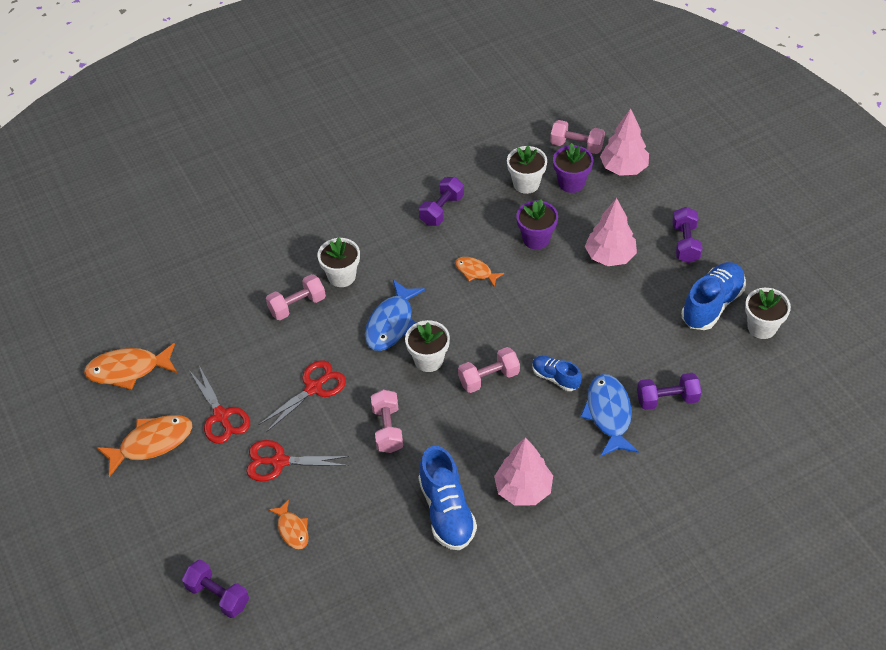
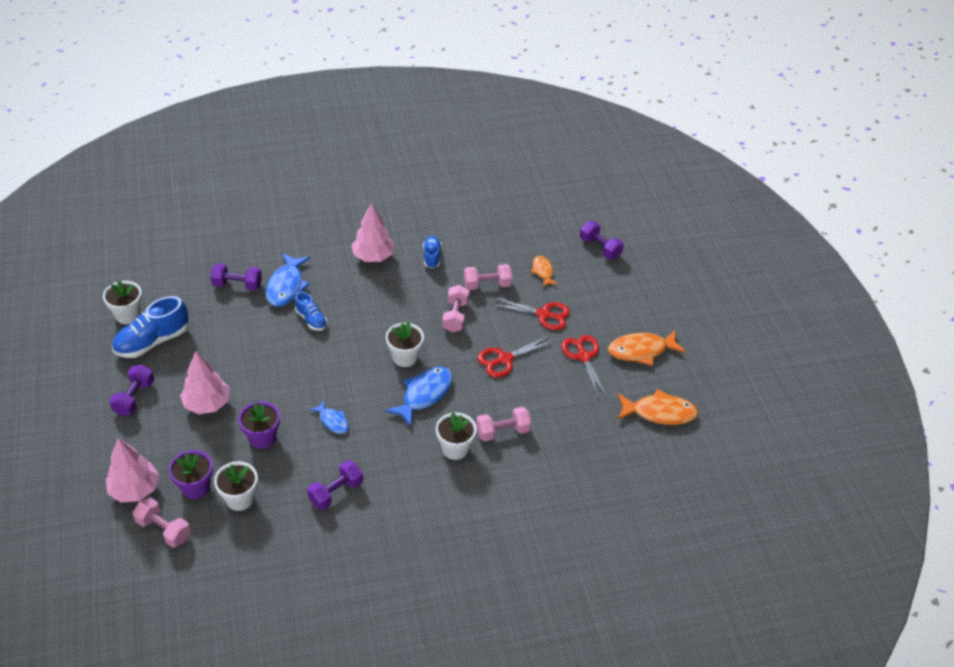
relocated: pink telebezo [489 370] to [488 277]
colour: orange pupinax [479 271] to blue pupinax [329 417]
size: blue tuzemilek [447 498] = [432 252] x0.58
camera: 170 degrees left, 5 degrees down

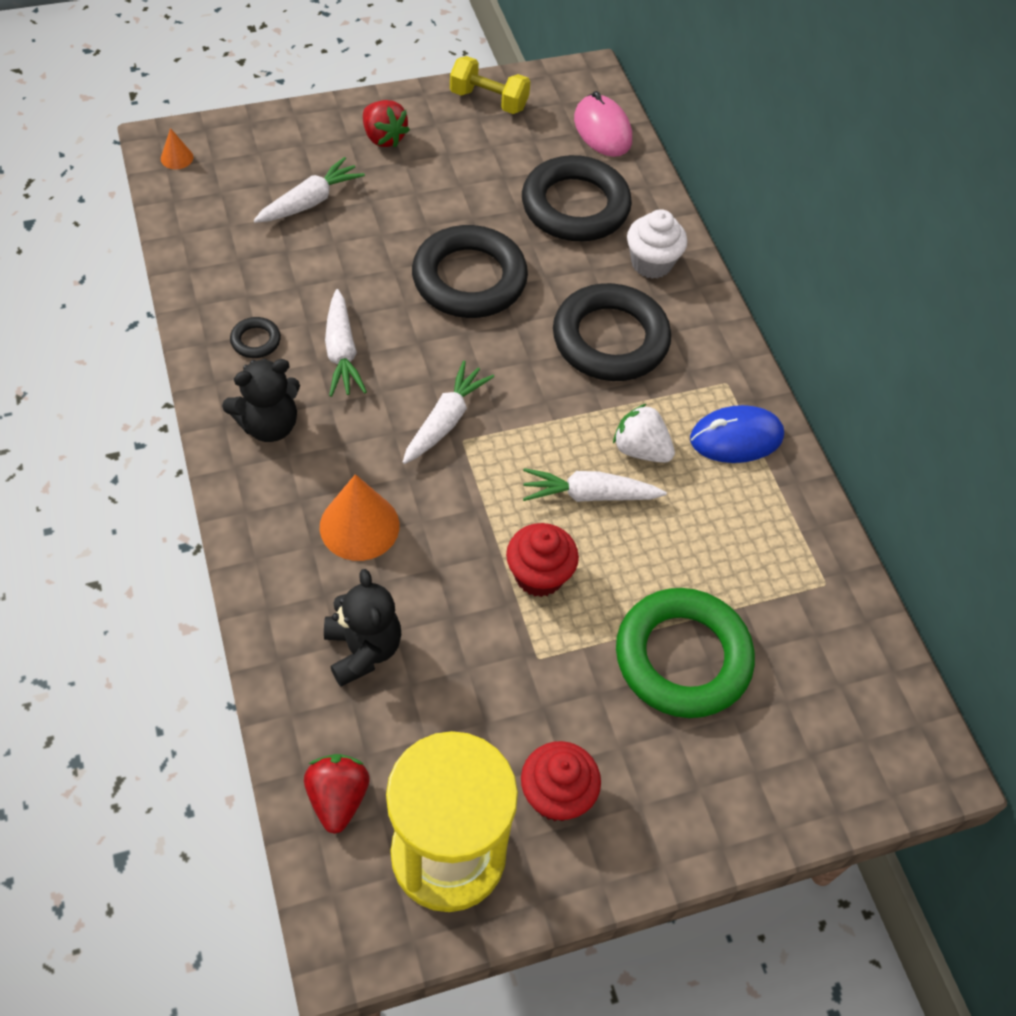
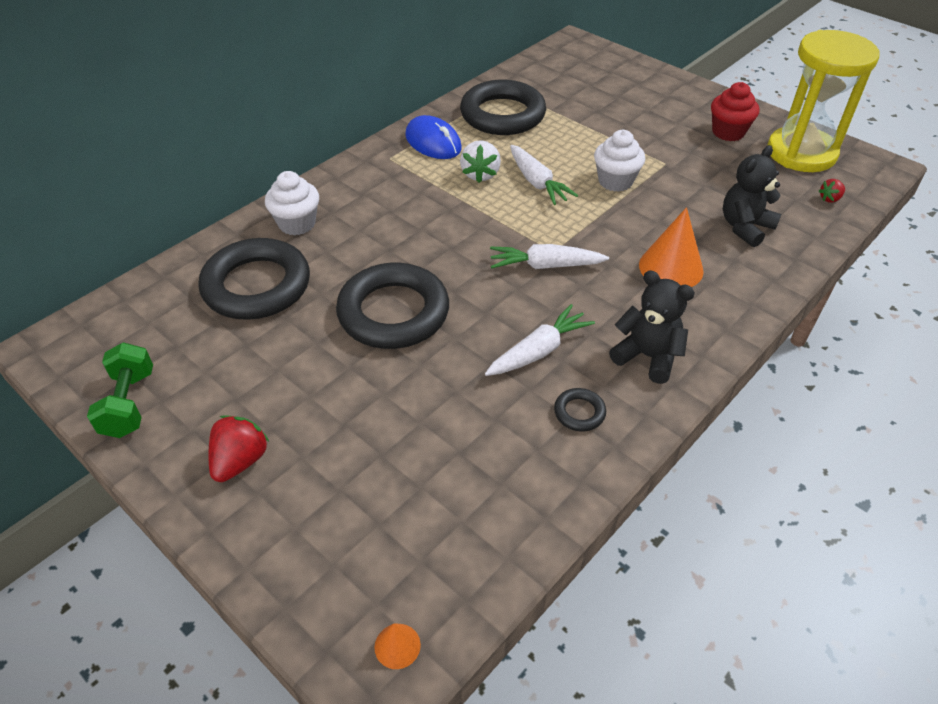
missing: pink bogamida [603 124]; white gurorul [309 190]; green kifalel [685 653]
relocated: black kifalel [612 332] to [503 107]
colour: yellow telebezo [490 85] to green telebezo [120 390]; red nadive [542 560] to white nadive [619 161]
size: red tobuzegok [337 794] = [832 191] x0.56
camera: 115 degrees left, 10 degrees down

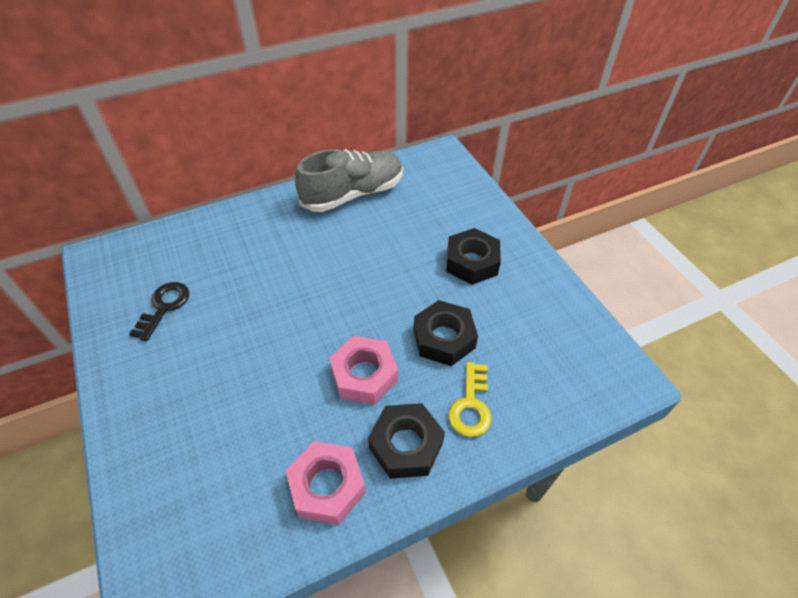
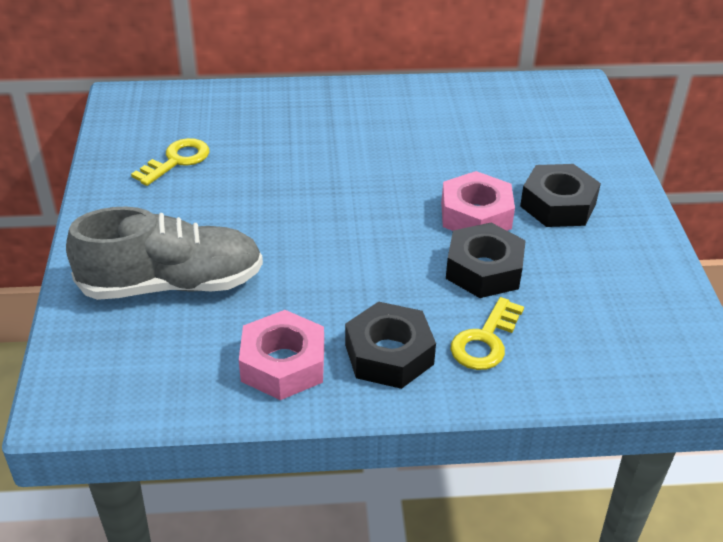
relocated: grey tuzemilek [349 180] to [164 253]; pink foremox [363 370] to [478 201]
colour: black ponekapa [159 311] to yellow ponekapa [170 162]
camera: 20 degrees right, 10 degrees down

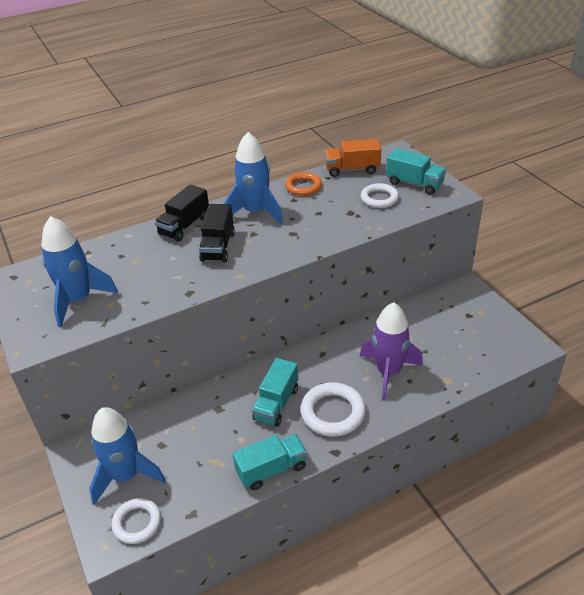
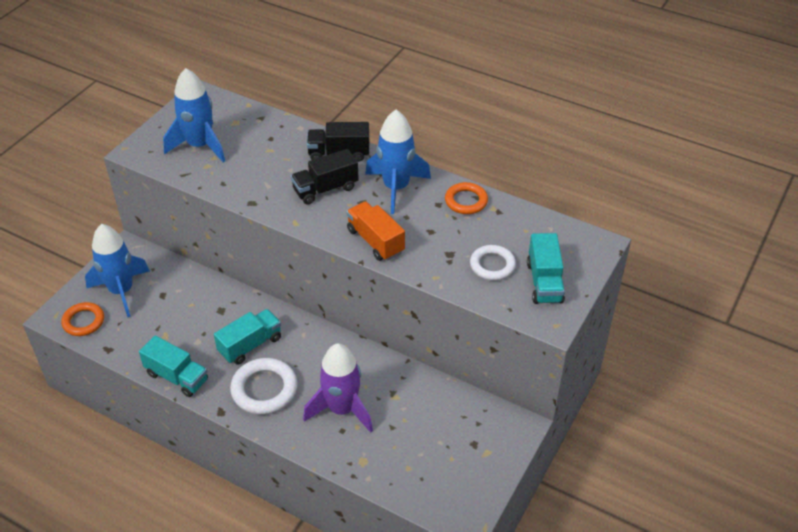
relocated: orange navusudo [353 158] to [376 231]
colour: white kifalel [136 521] to orange kifalel [82 319]
spun: turquoise navusudo [275 392] = [247 337] 150 degrees clockwise
camera: 55 degrees right, 5 degrees up

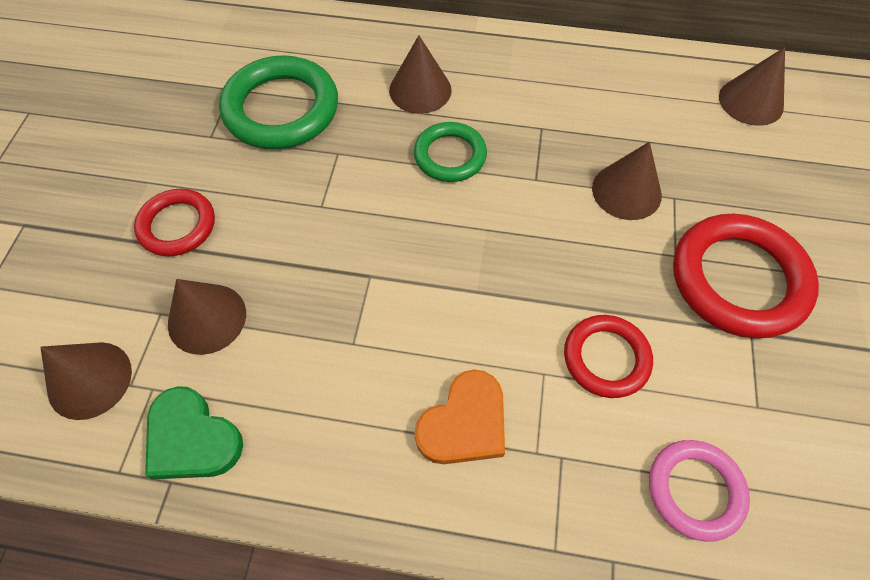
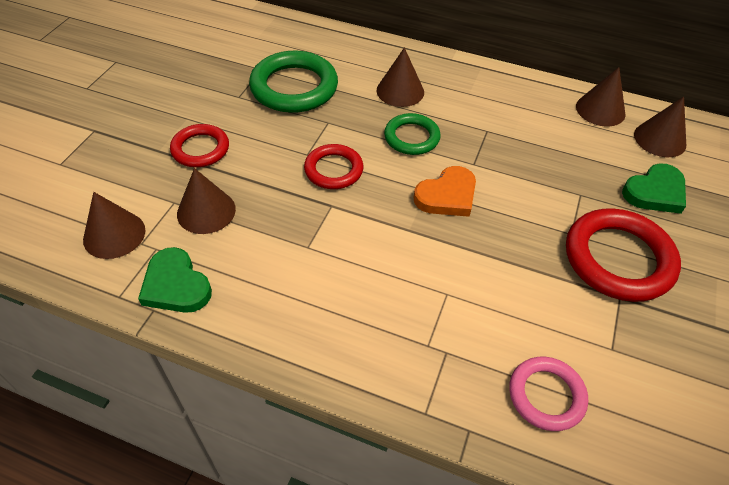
appeared: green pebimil [654 189]
relocated: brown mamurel [627 181] to [601 96]; red kifalel [608 356] to [333 166]; orange pebimil [459 416] to [444 191]
camera: 10 degrees right, 10 degrees down

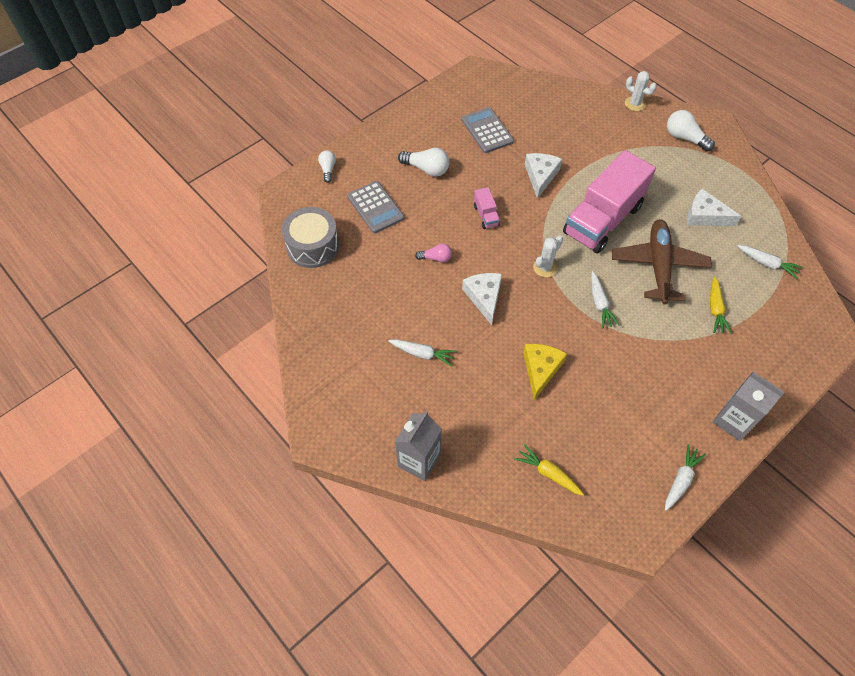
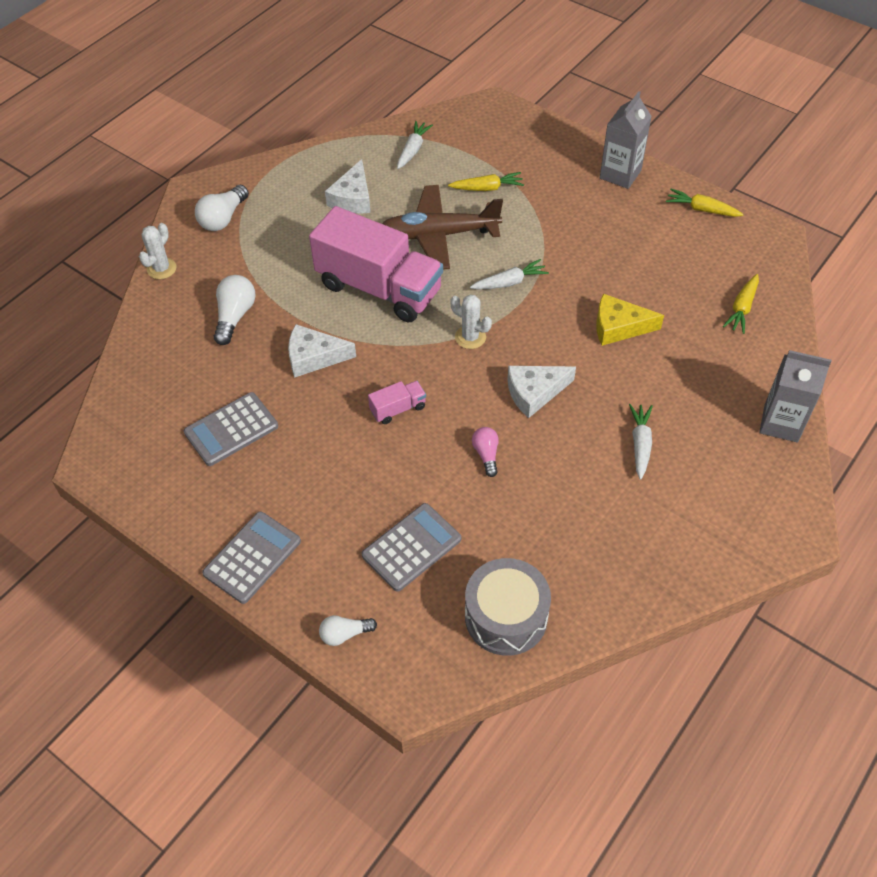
appeared: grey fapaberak [251 557]
relocated: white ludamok [423 162] to [235 310]
colour: white gurorul [685 477] to yellow gurorul [705 203]
camera: 100 degrees left, 5 degrees down

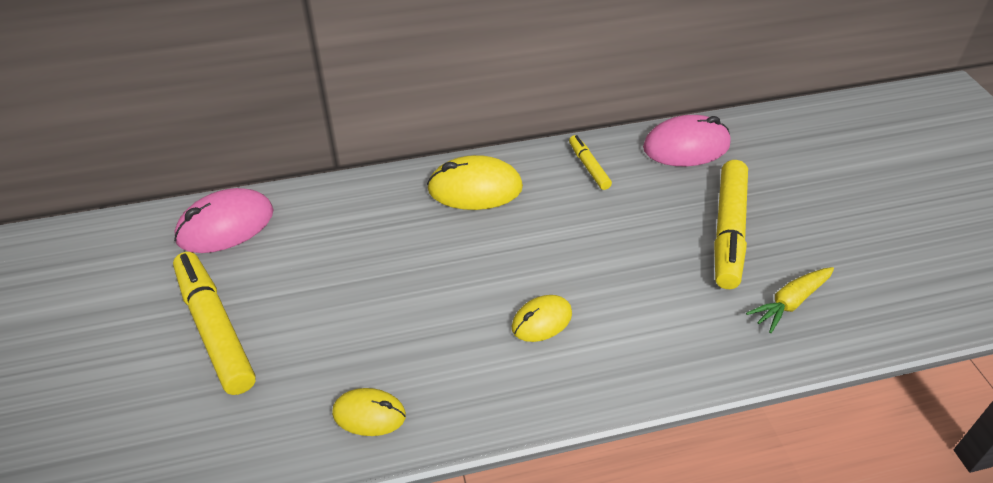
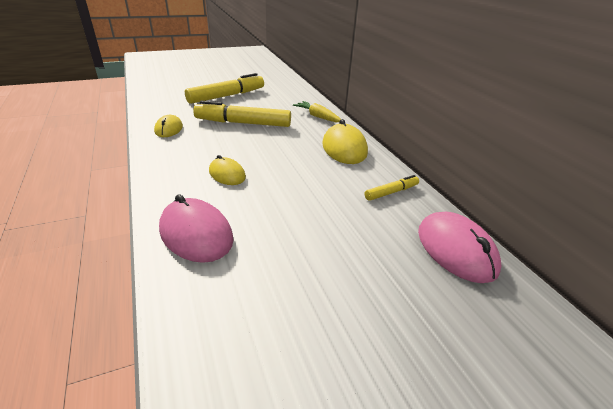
relocated: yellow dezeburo [731 224] to [242 114]; pink bogamida [224 220] to [196 228]; yellow gurorul [790 300] to [317 111]
camera: 80 degrees right, 10 degrees down

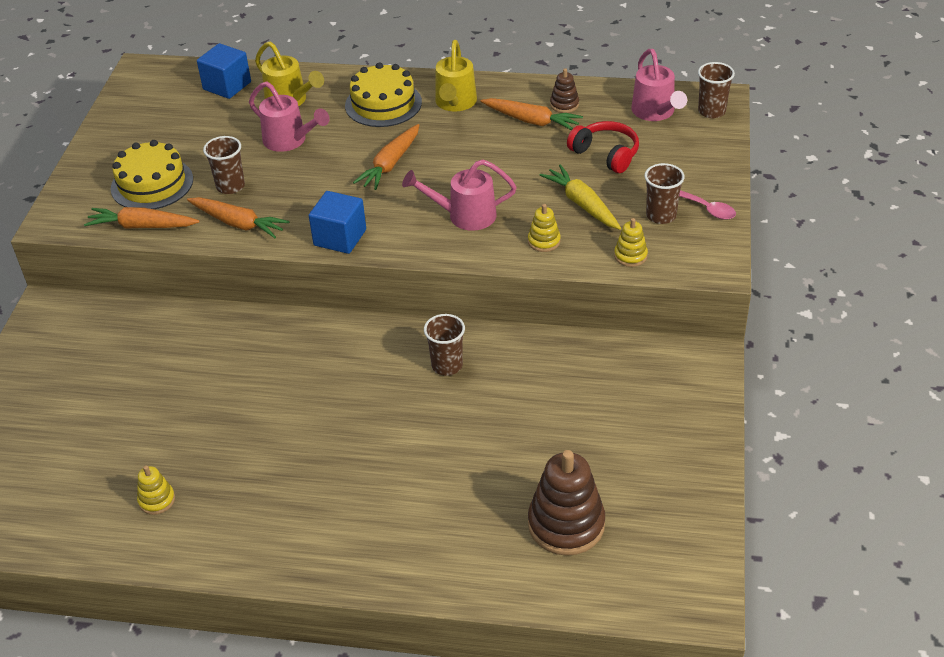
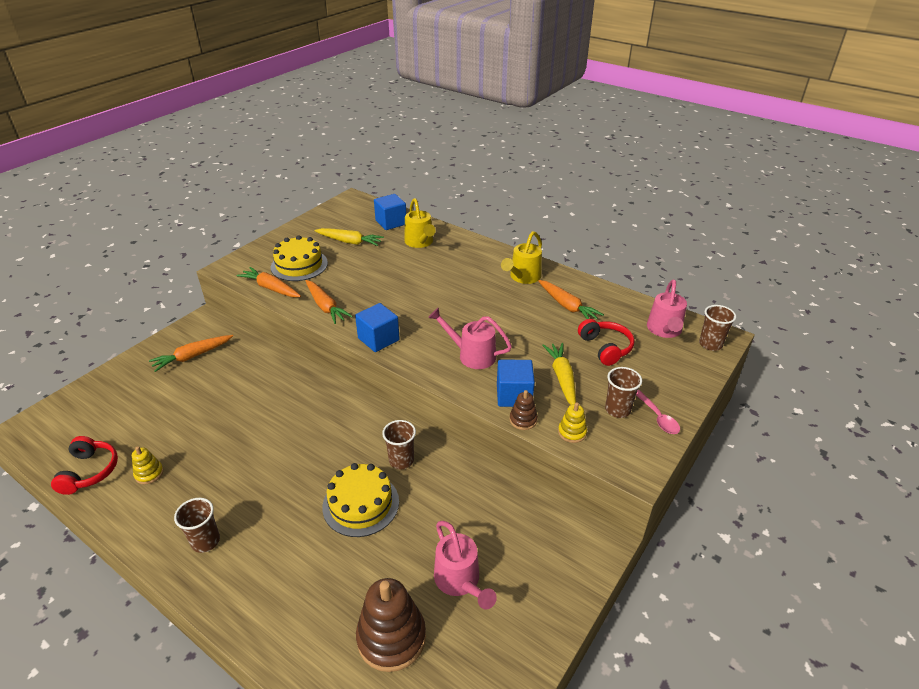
appeared: yellow gurorul [349 237]; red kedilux [84 465]
relocated: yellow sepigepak [383 94] to [360 500]; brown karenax [564 90] to [524 410]; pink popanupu [289 117] to [465 565]; orange gurorul [386 157] to [191 353]; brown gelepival [224 165] to [197 525]
exchanged: yellow karenax [544 228] to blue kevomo [516 383]
camera: 25 degrees right, 5 degrees down

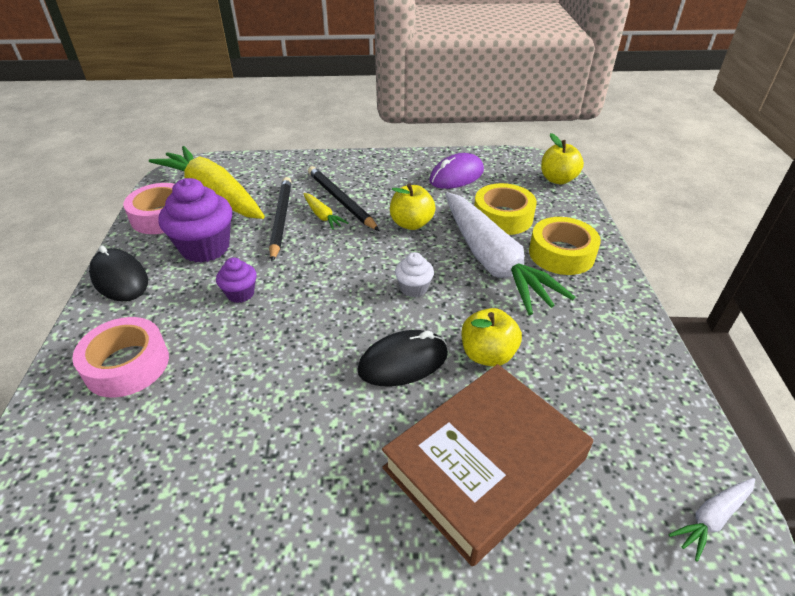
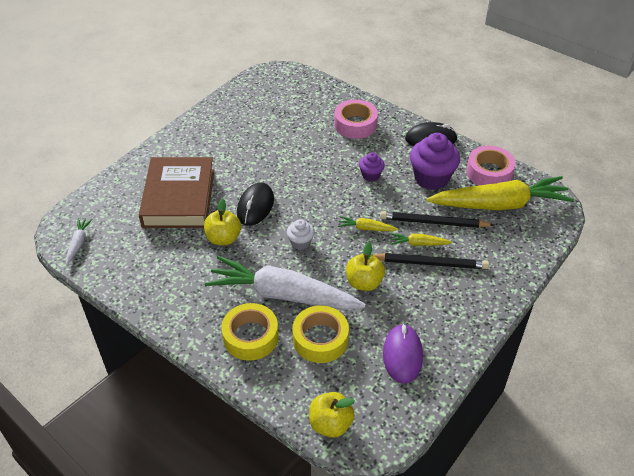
appeared: yellow gurorul [368 223]
spun: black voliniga [280 219] = [437 219] 150 degrees clockwise
camera: 130 degrees right, 5 degrees up

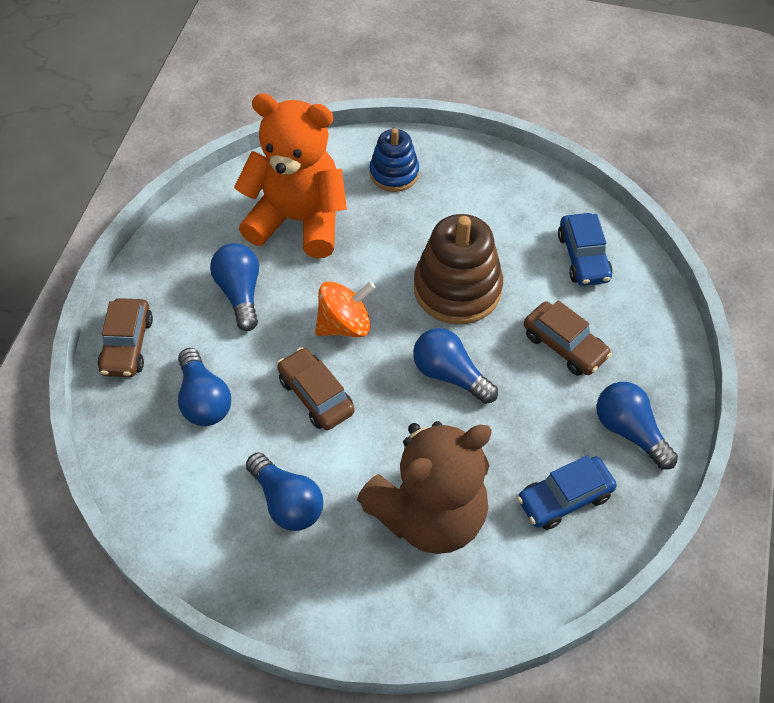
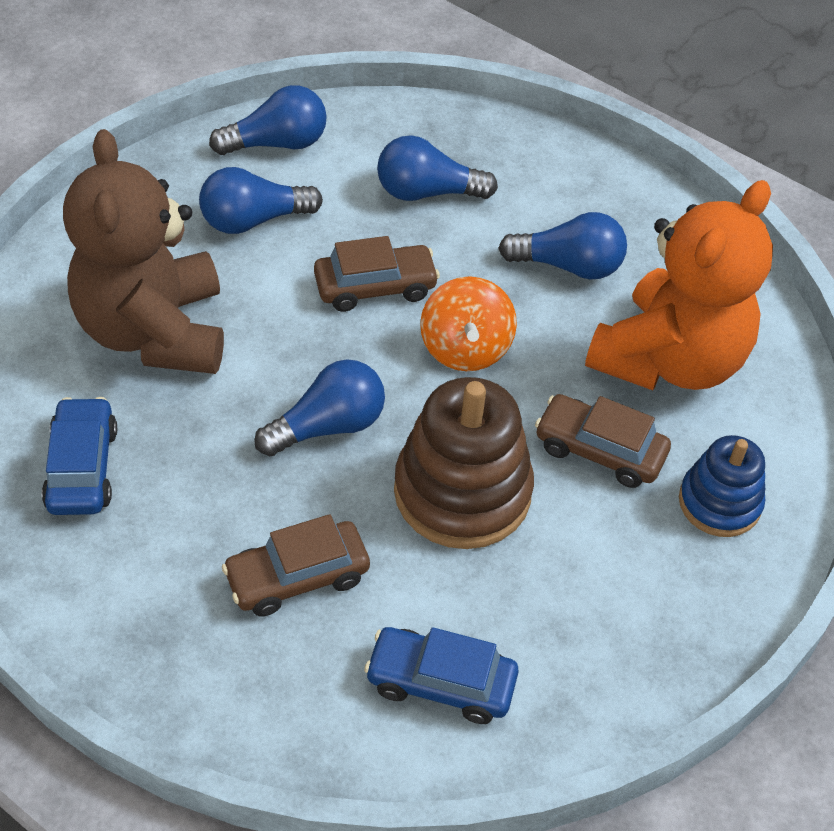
relocated: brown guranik [125 337] to [603 441]; blue ludamok [637 426] to [268 120]
camera: 110 degrees right, 5 degrees down

